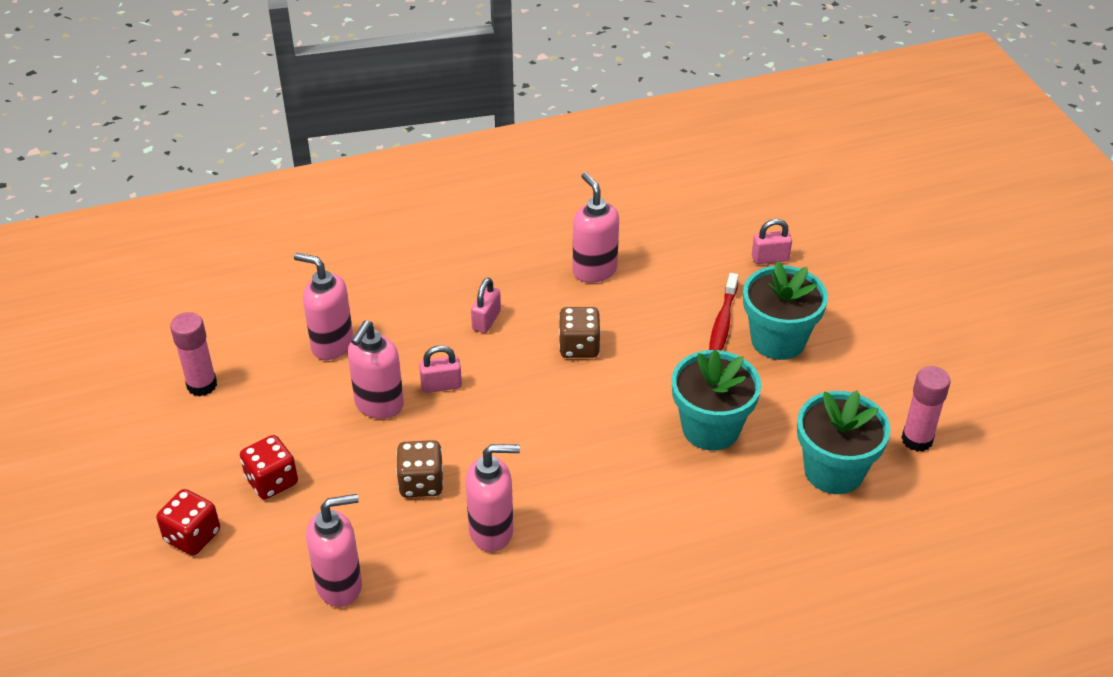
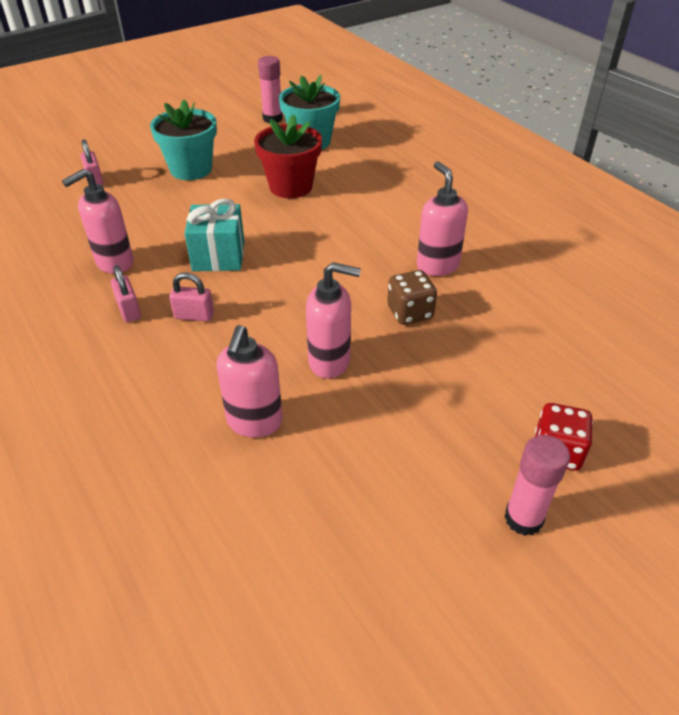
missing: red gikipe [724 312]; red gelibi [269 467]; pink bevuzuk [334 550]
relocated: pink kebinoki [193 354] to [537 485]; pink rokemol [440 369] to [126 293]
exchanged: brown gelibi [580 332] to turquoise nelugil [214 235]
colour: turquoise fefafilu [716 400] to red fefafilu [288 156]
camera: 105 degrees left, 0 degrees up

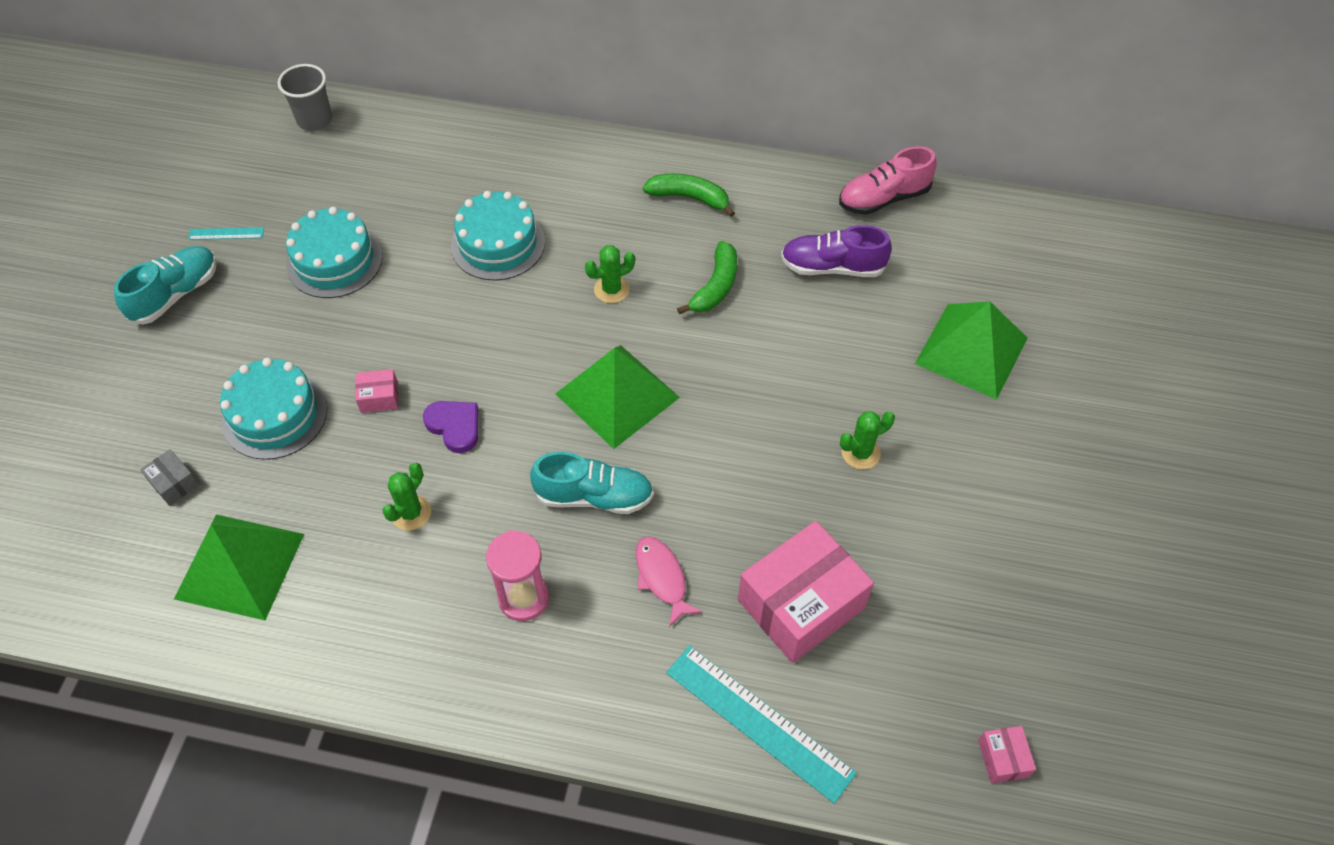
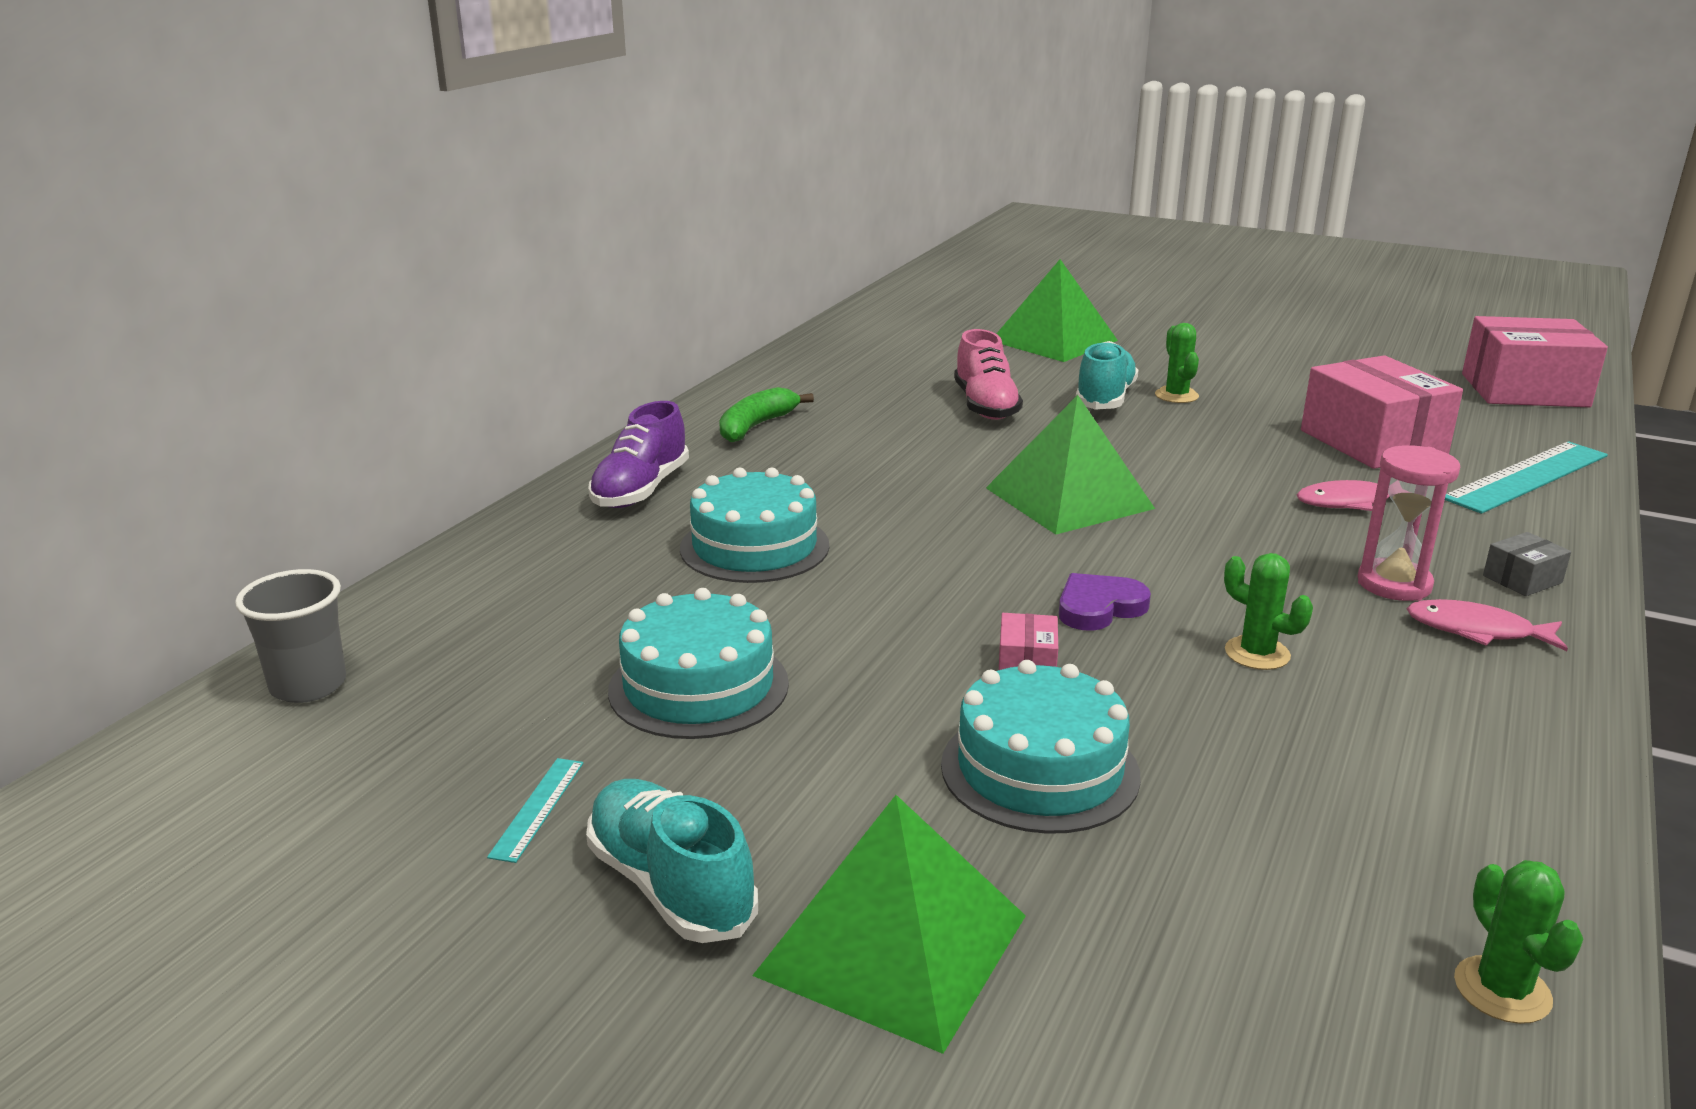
missing: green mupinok [707 277]
appeared: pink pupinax [1487 625]
relocated: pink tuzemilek [888 180] to [988 374]; purple tuzemilek [836 251] to [638 454]; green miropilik [610 274] to [1518 942]; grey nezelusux [169 477] to [1527 564]; turquoise tuzemilek [592 483] to [1107 375]; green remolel [239 567] to [889 924]
size: pink nezelusux [1007 755] = [1535 361] x2.34
camera: 75 degrees left, 30 degrees down

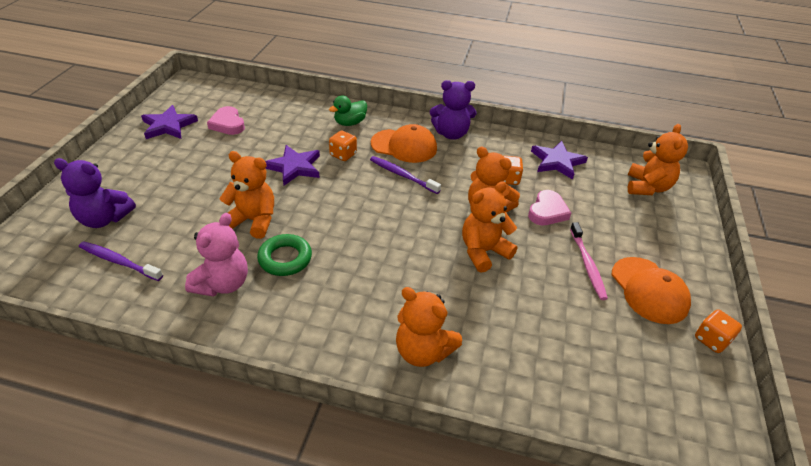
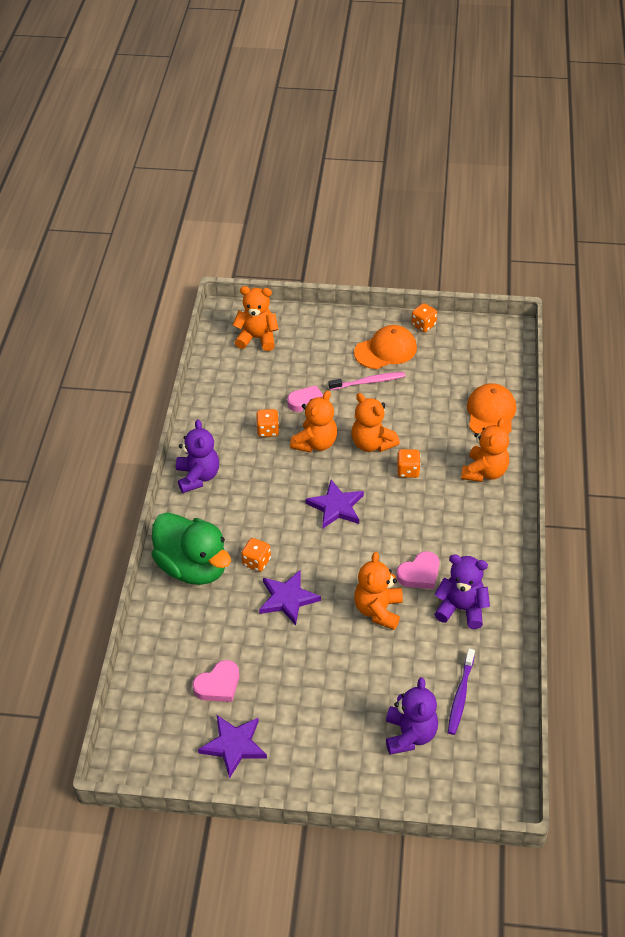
missing: purple gikipe [405 175]
appeared: orange gelibi [409 463]
relocated: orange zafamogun [404 143] to [491 408]; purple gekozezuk [559 160] to [334 504]
exchanged: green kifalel [284 255] to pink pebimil [418 570]
colour: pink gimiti [216 255] to purple gimiti [462 591]
size: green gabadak [348 111] = [191 548] x2.06
camera: 95 degrees left, 5 degrees up

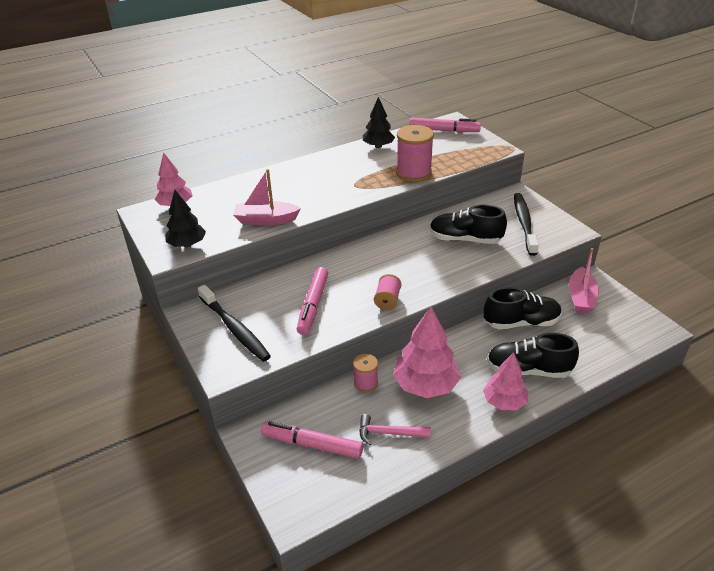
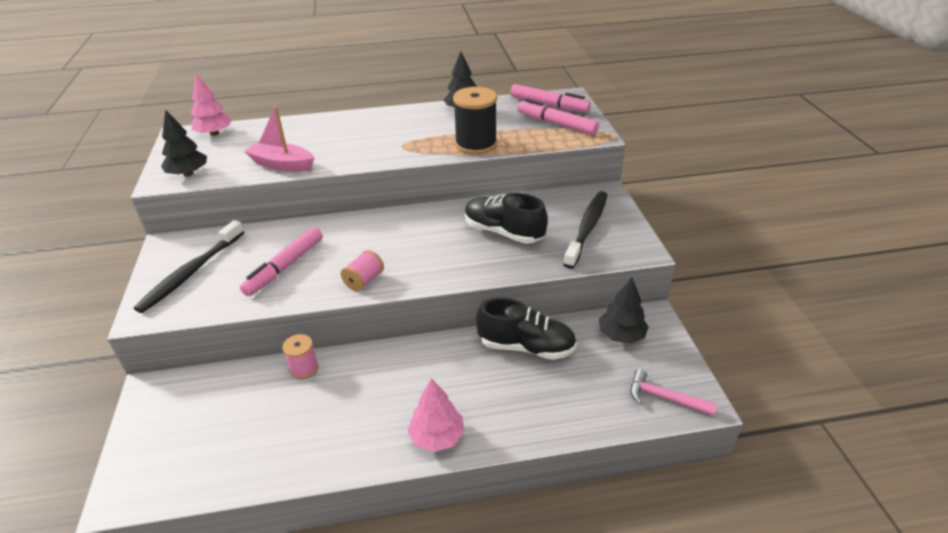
missing: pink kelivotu [427 352]; black tuzemilek [533 355]
relocated: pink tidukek [395 429] to [673 392]; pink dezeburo [312 439] to [558 117]
exchanged: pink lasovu [584 281] to black kelivotu [624 311]
colour: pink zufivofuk [415 153] to black zufivofuk [475 121]
spun: black gikipe [234 323] = [189 266] 45 degrees clockwise
camera: 20 degrees right, 0 degrees up

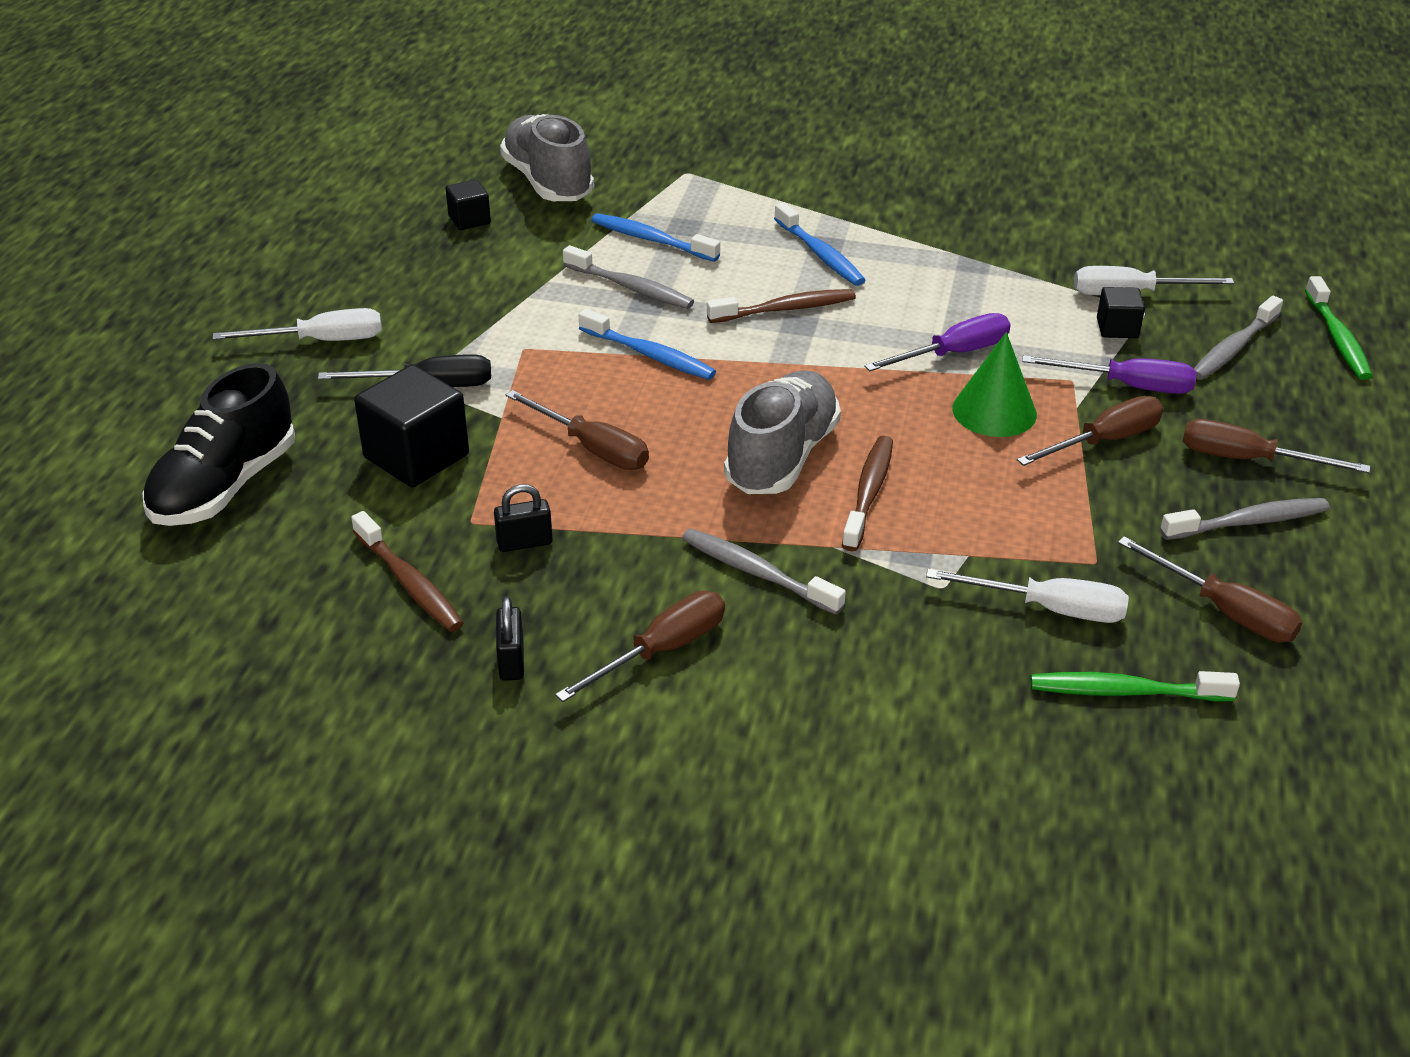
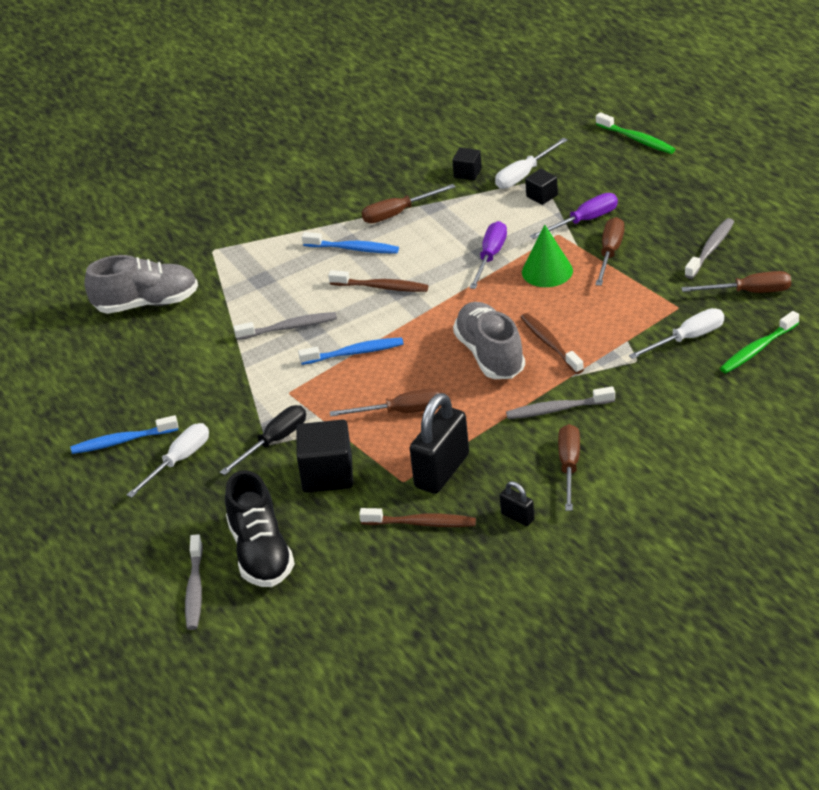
relocated: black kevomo [468 204] to [467 164]; blue gikipe [655 237] to [124 434]; grey gikipe [1238 338] to [194 582]; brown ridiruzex [1276 446] to [408 203]
spun: grey tuzemilek [547 157] = [141 284] 150 degrees clockwise; brown gikipe [781 306] = [378 281] 75 degrees clockwise
size: black rokemol [523 518] = [439 443] x2.10
camera: 40 degrees left, 0 degrees up

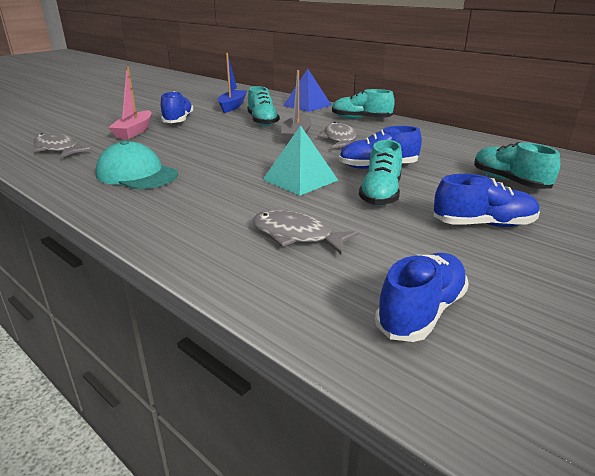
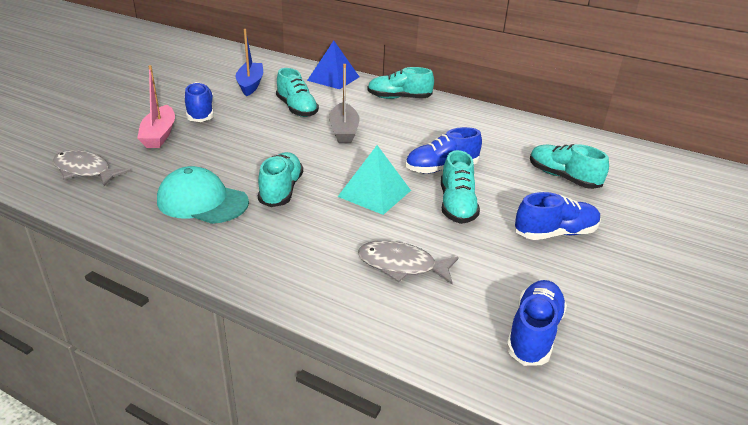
missing: grey pupinax [337 135]
appeared: turquoise tuzemilek [280 179]
camera: 15 degrees left, 5 degrees up

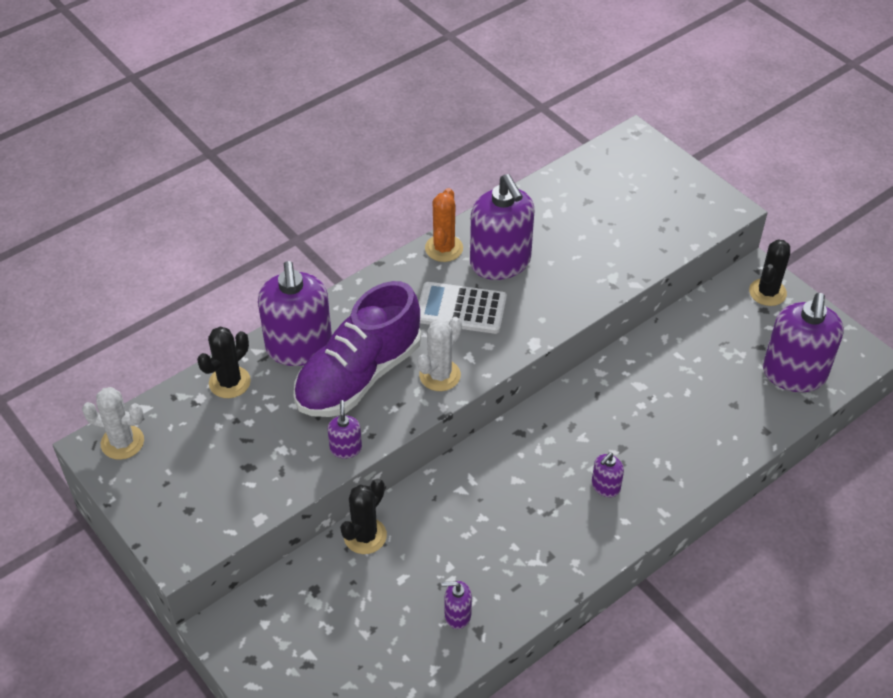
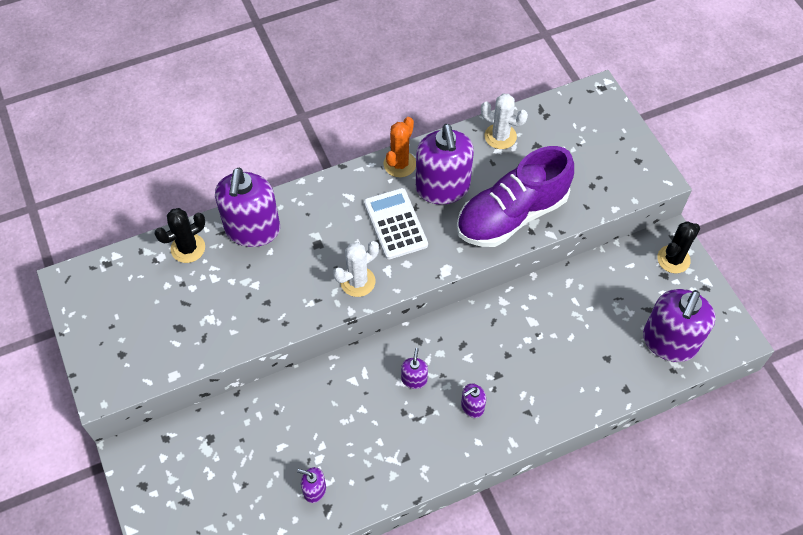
missing: black miropilik [363 516]
relocated: purple tuzemilek [357 349] to [515 196]; white miropilik [113 423] to [504 121]; purple bevuzuk [345 429] to [414 368]
spun: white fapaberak [463 308] = [396 223] 45 degrees clockwise
camera: 15 degrees right, 10 degrees up

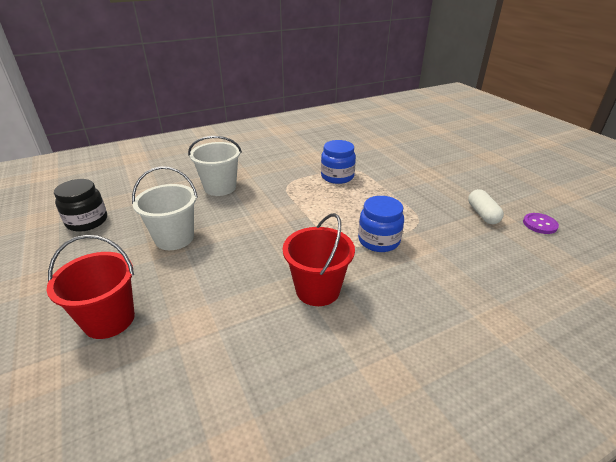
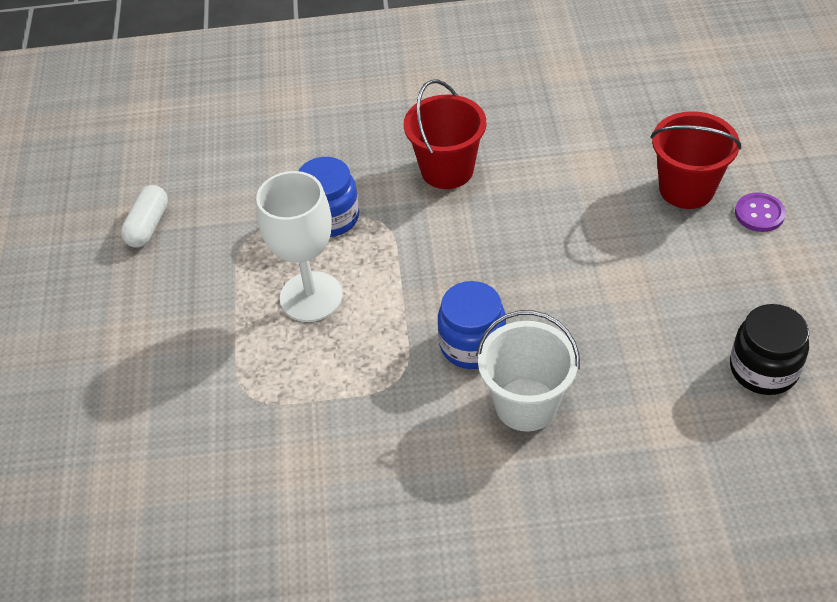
missing: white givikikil [165 208]
appeared: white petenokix [299 246]
relocated: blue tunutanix [338 162] to [472 325]; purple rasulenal [541 223] to [760 212]
camera: 155 degrees left, 15 degrees up

